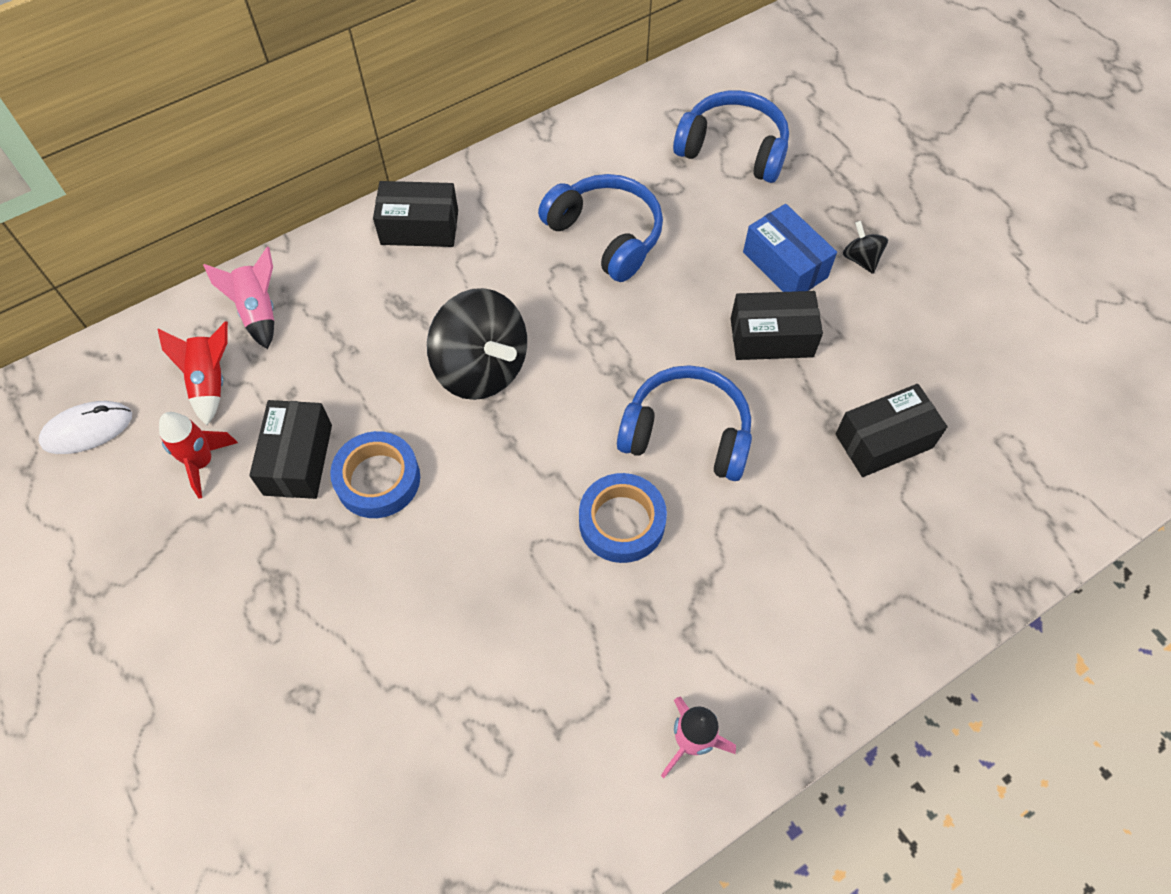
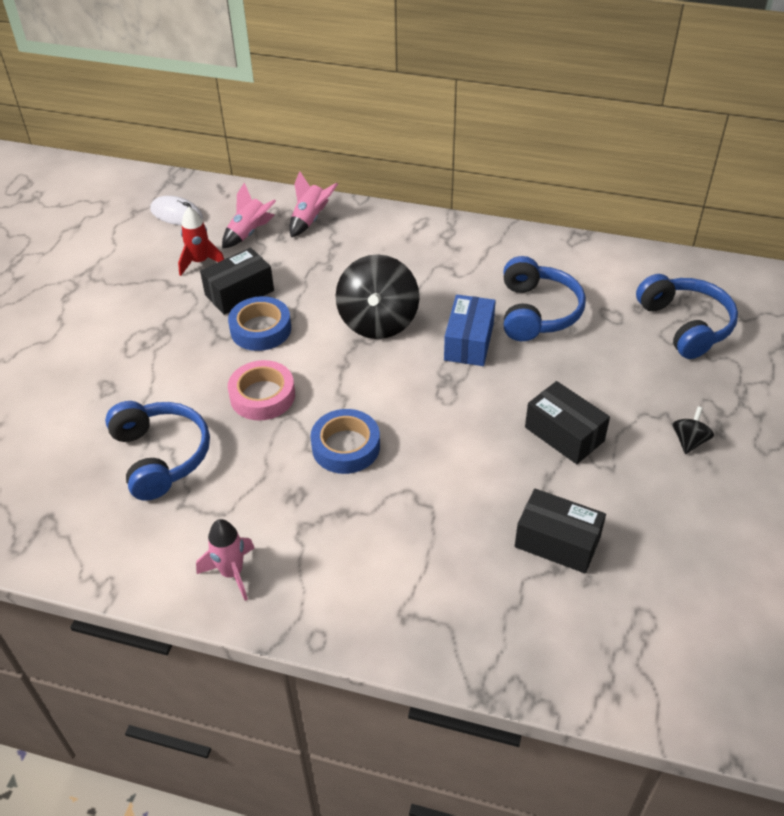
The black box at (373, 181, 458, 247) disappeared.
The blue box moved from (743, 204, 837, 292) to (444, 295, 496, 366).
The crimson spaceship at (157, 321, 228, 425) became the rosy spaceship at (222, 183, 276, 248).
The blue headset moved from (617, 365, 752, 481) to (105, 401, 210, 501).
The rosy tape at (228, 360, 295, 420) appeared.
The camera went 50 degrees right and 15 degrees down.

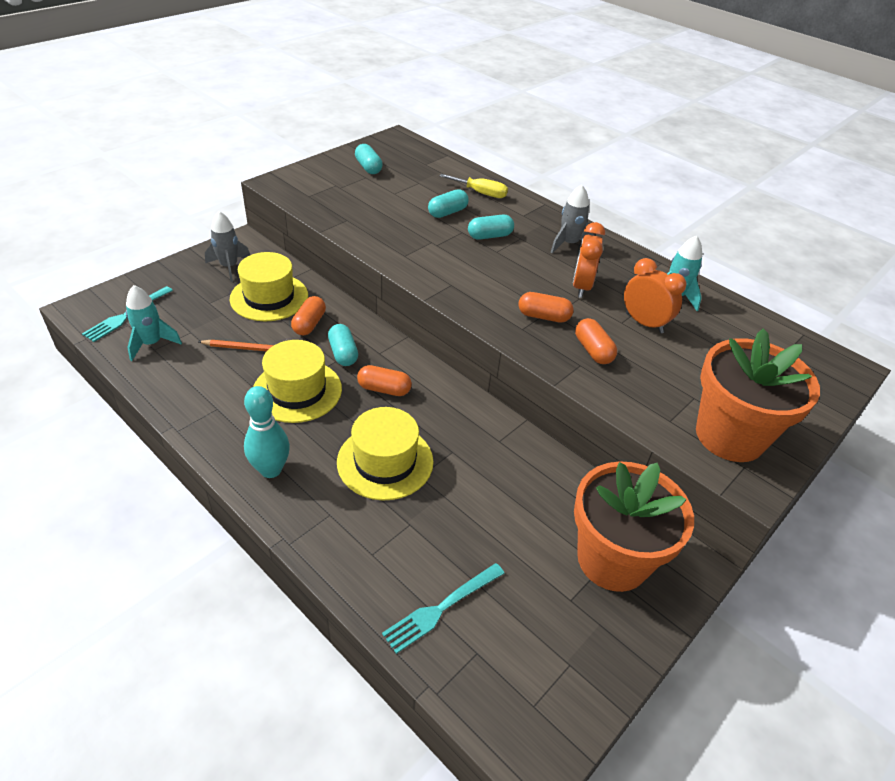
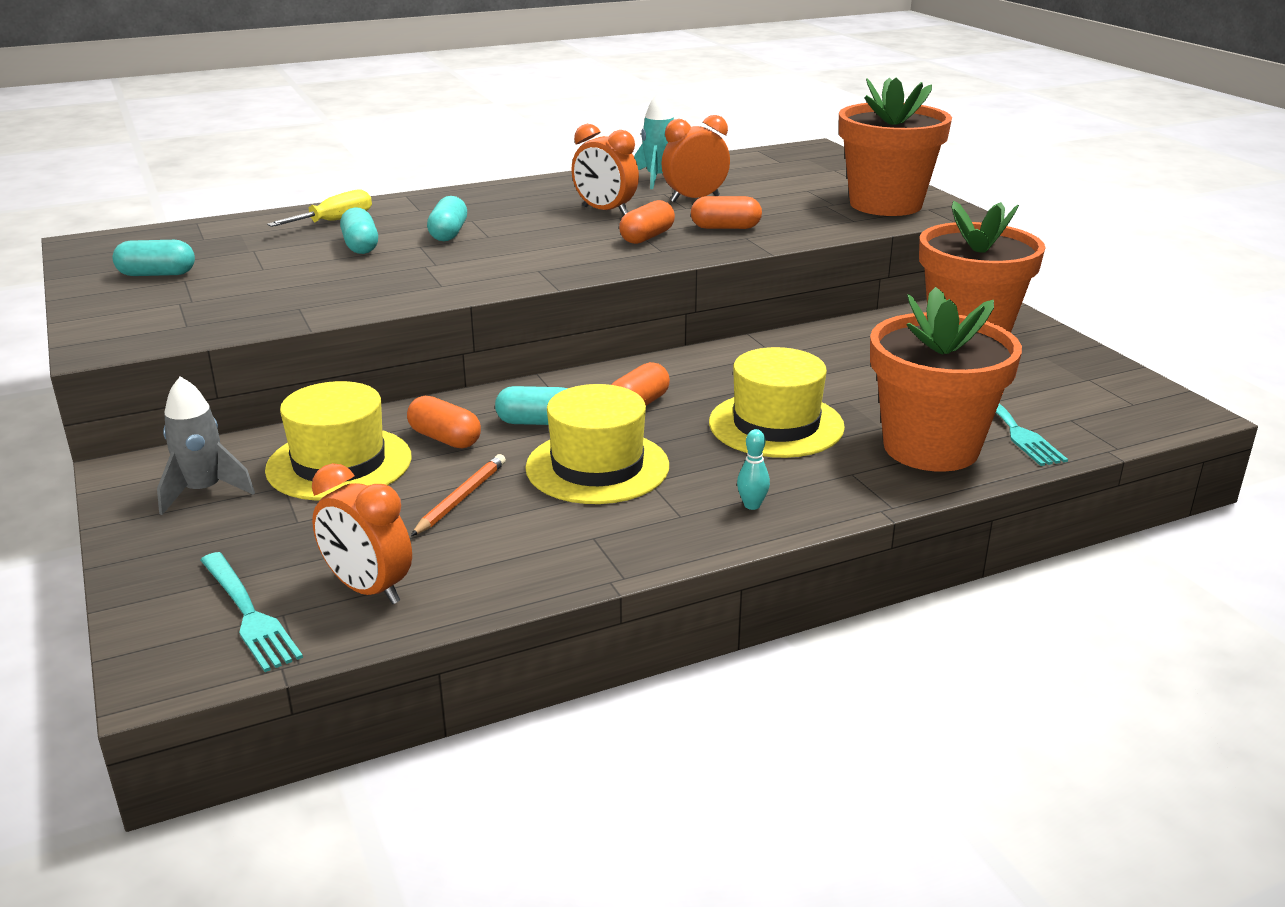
The grey spaceship at (551, 185, 595, 253) disappeared.
The teal spaceship at (126, 285, 182, 361) was replaced by the orange bedside clock at (312, 463, 412, 604).
The teal bowling pin at (244, 386, 290, 478) changed to 0.49 times the size.
The orange plant pot at (870, 287, 1022, 472) appeared.
The camera went 65 degrees left and 15 degrees down.

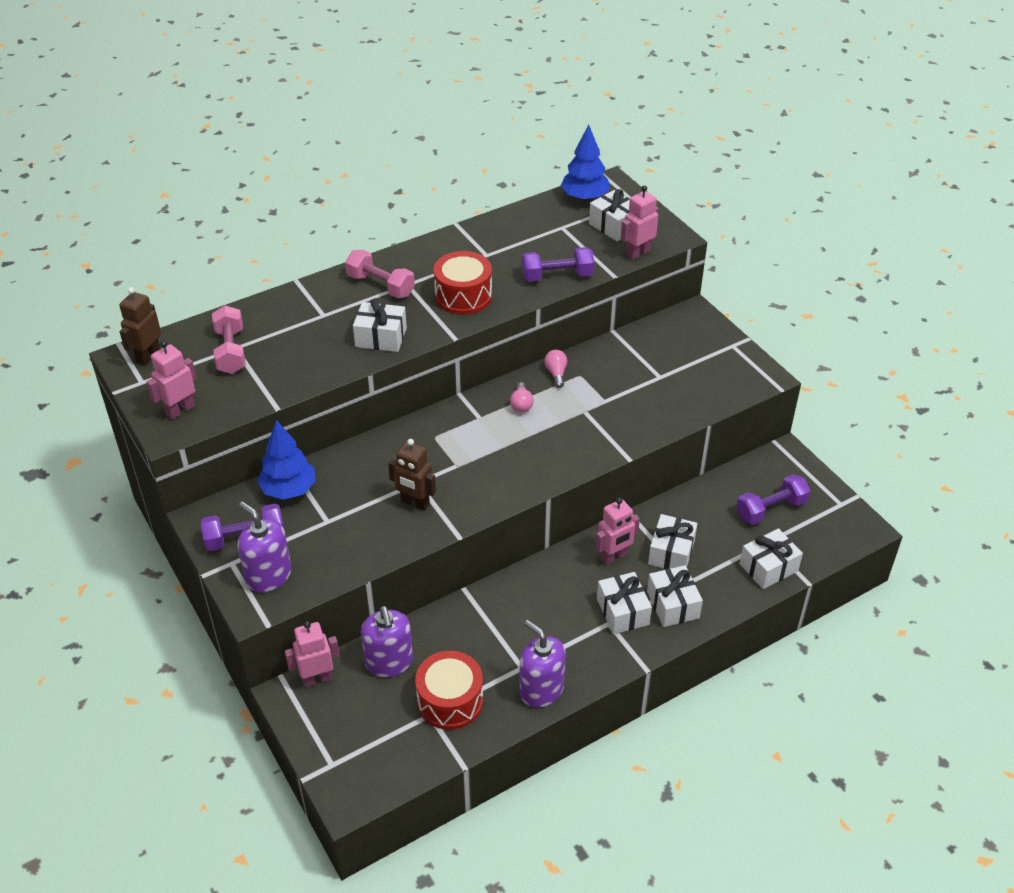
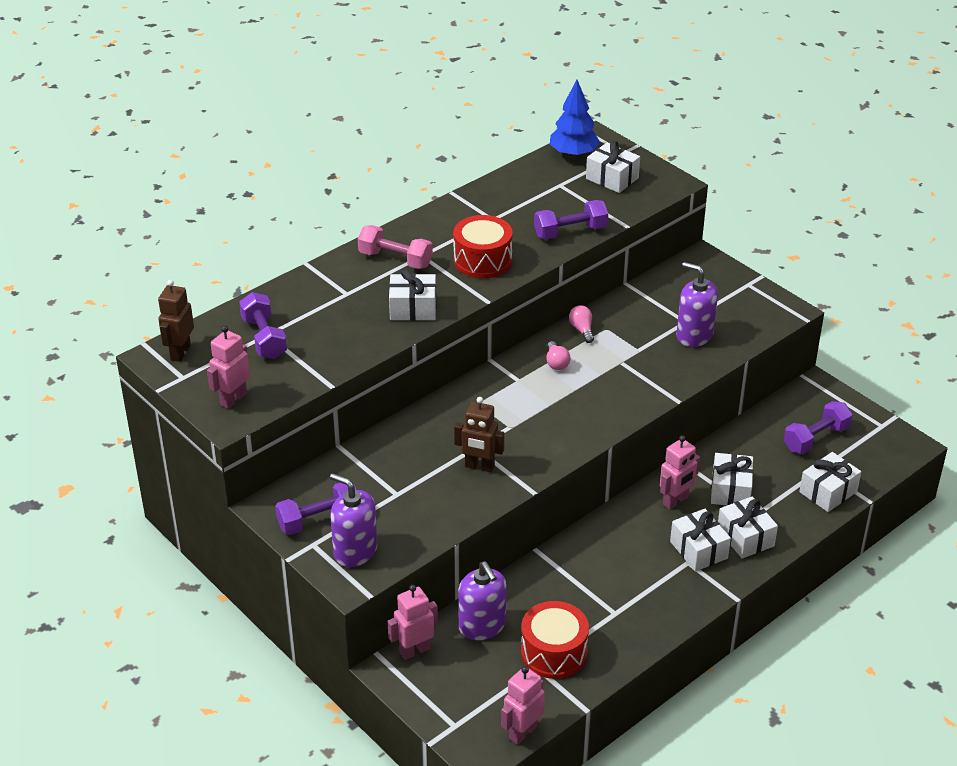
The rosy toy robot moved from (621, 185, 659, 260) to (501, 666, 545, 745).
The rosy free weight at (212, 305, 246, 374) became the purple free weight at (239, 292, 287, 359).
The blue tree at (257, 420, 316, 500) disappeared.
The purple pump bottle moved from (519, 620, 566, 708) to (676, 262, 718, 347).
The camera went 10 degrees left and 5 degrees down.

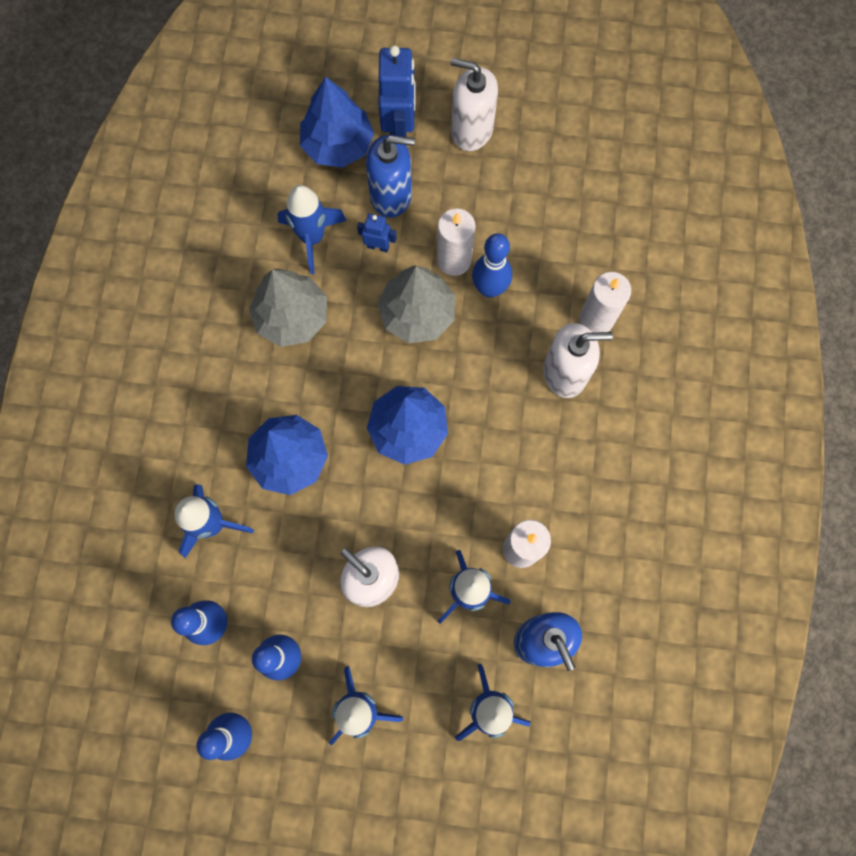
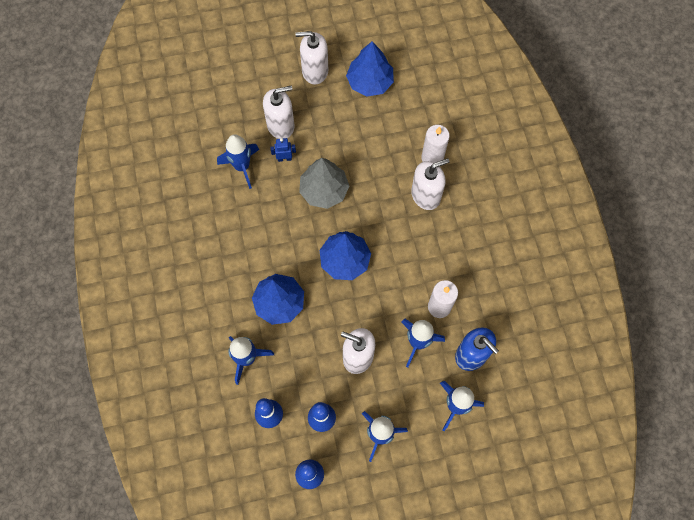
The blue toy robot at (378, 45, 416, 137) disappeared.
The blue tree moved from (300, 77, 374, 168) to (346, 41, 394, 97).
The blue pump bottle at (366, 135, 415, 218) became the snow-white pump bottle at (263, 86, 294, 139).
The snow-white pillar candle at (437, 208, 476, 276) disappeared.
The blue bowling pin at (472, 233, 512, 298) disappeared.
The grey tree at (249, 269, 327, 347) disappeared.
The camera went 20 degrees left and 5 degrees down.

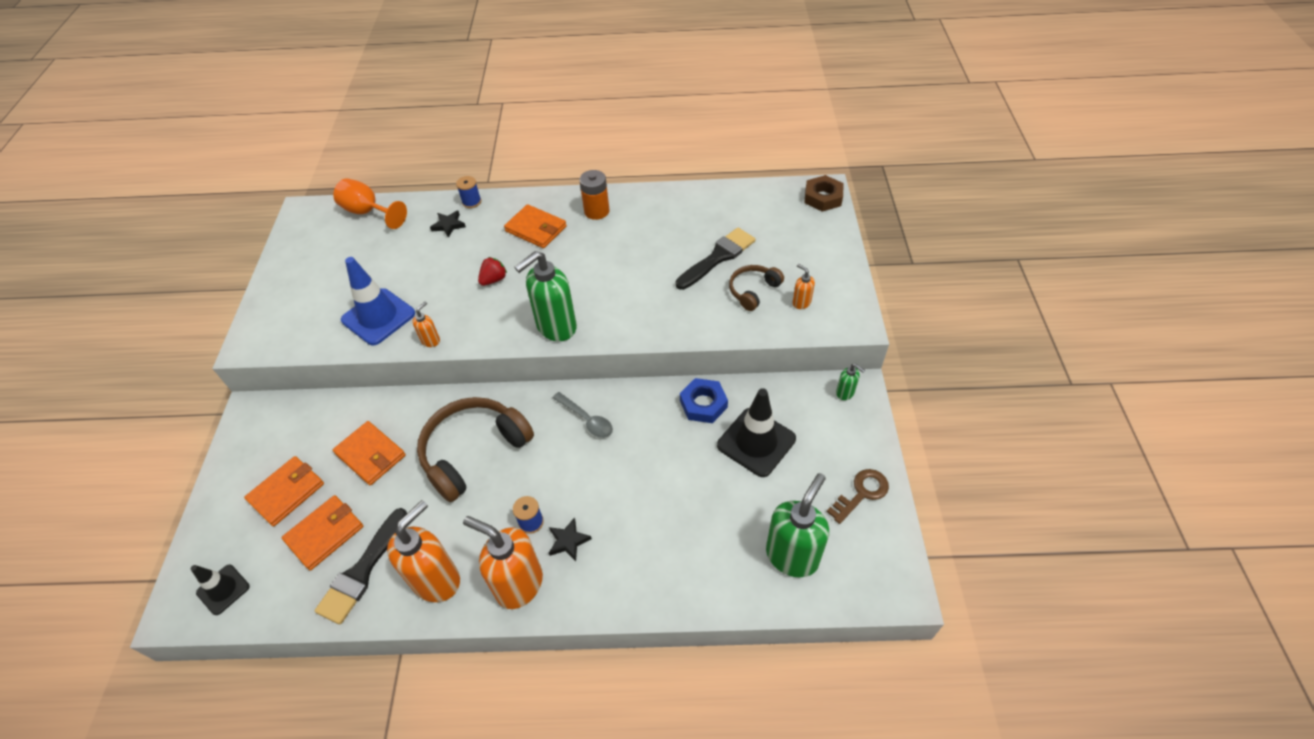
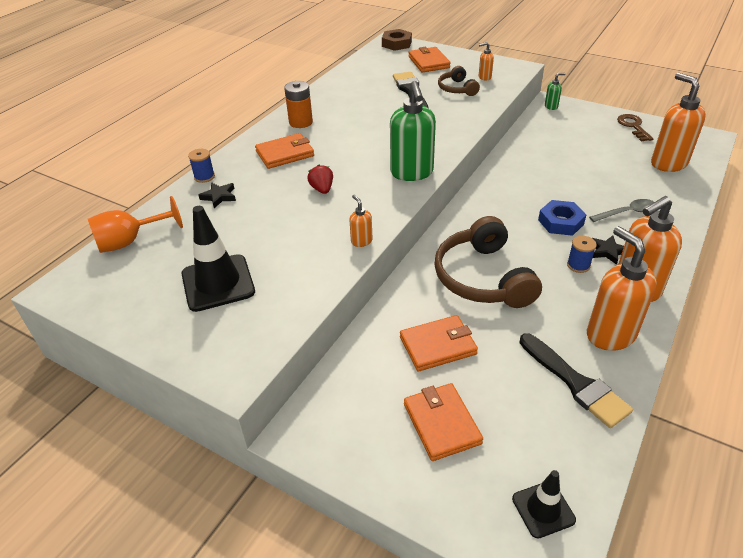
The blue safety cone at (341, 257, 415, 345) disappeared.
The blue hexagon nut moved from (680, 378, 728, 423) to (538, 200, 586, 236).
The black safety cone moved from (717, 388, 796, 477) to (181, 206, 255, 312).
The grey teaspoon moved from (553, 392, 613, 438) to (589, 199, 654, 222).
The emerald pump bottle at (766, 473, 829, 577) became the orange pump bottle at (651, 73, 706, 172).
The orange billfold moved from (281, 495, 363, 570) to (408, 47, 451, 73).
The camera went 60 degrees left and 10 degrees down.

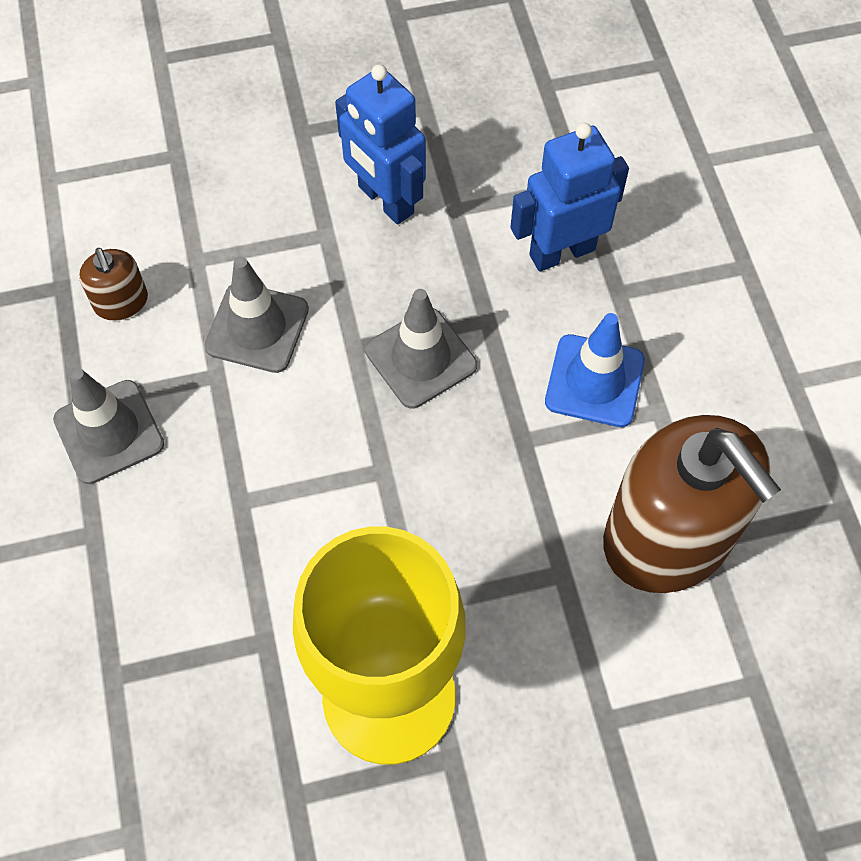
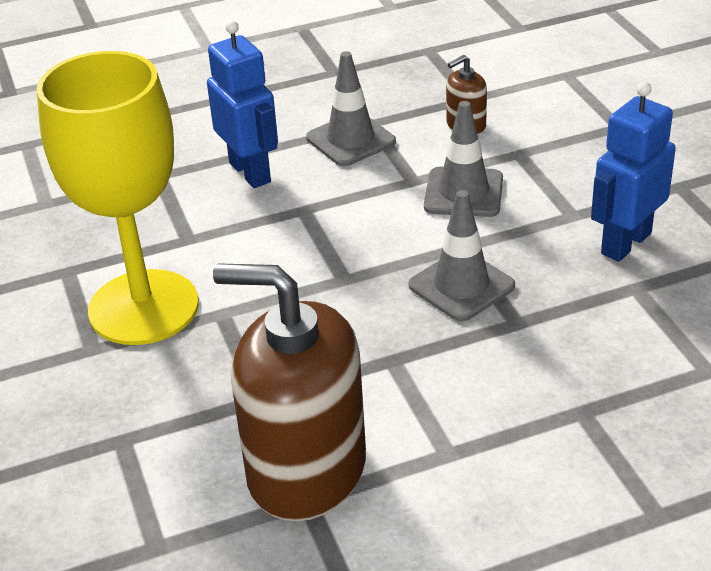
The blue toy robot moved from (510, 122, 629, 272) to (207, 20, 278, 188).
The blue safety cone at (545, 313, 645, 427) disappeared.
The brown pump bottle at (603, 415, 781, 593) turned 60 degrees clockwise.
The camera went 85 degrees right and 25 degrees down.

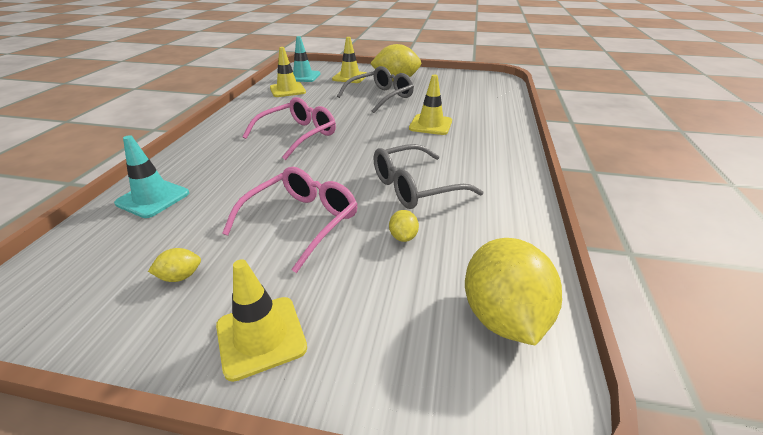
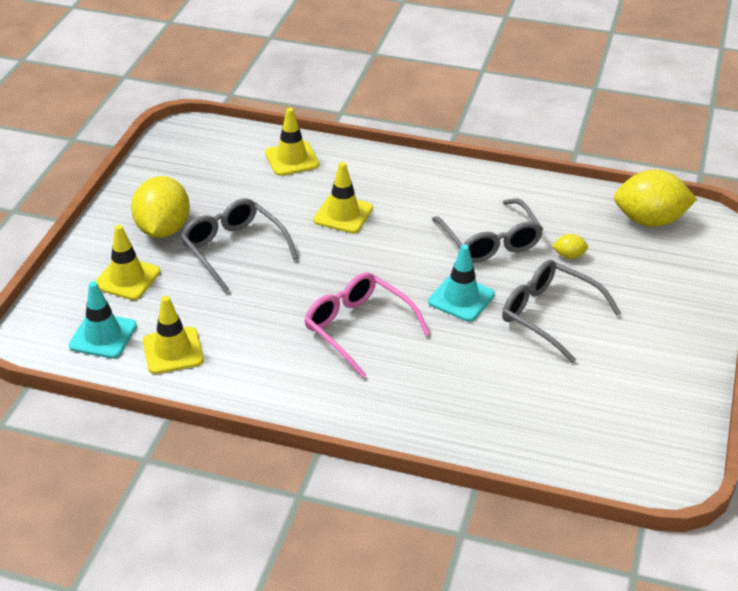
The teal safety cone moved from (114, 135, 189, 218) to (428, 244, 495, 322).
The rosy glasses at (222, 167, 358, 273) became the grey glasses at (502, 260, 621, 363).
The bright yellow lemon at (148, 248, 201, 282) disappeared.
The bright yellow safety cone moved from (216, 259, 307, 382) to (265, 108, 320, 176).
The camera went 85 degrees left and 5 degrees up.

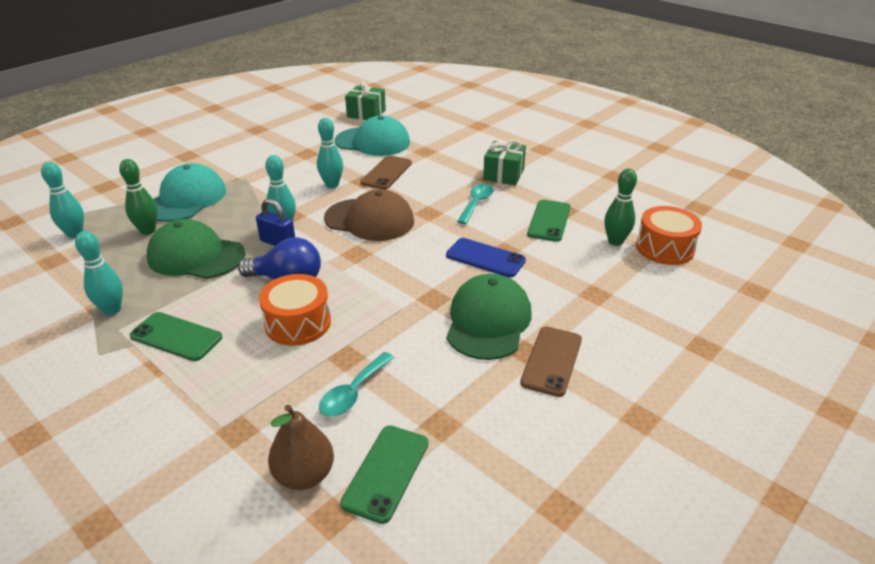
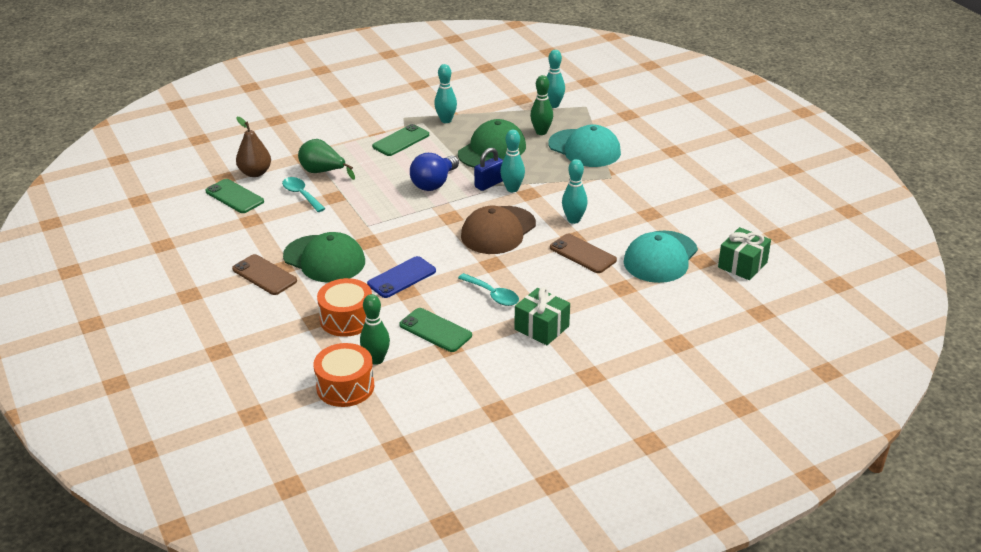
The orange snare drum moved from (259, 274, 331, 346) to (317, 278, 372, 337).
The emerald toy pear at (298, 139, 355, 180) appeared.
The camera went 110 degrees right and 0 degrees up.

